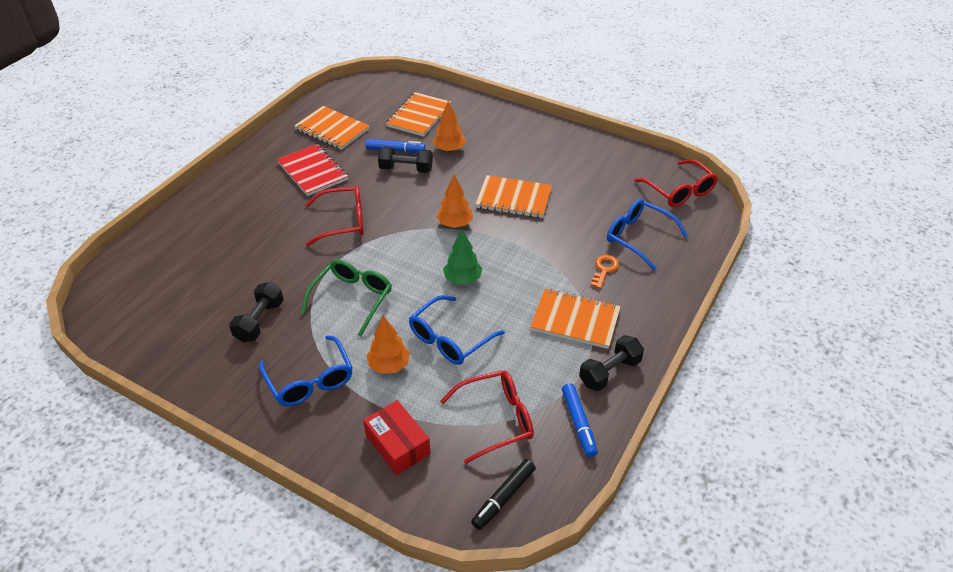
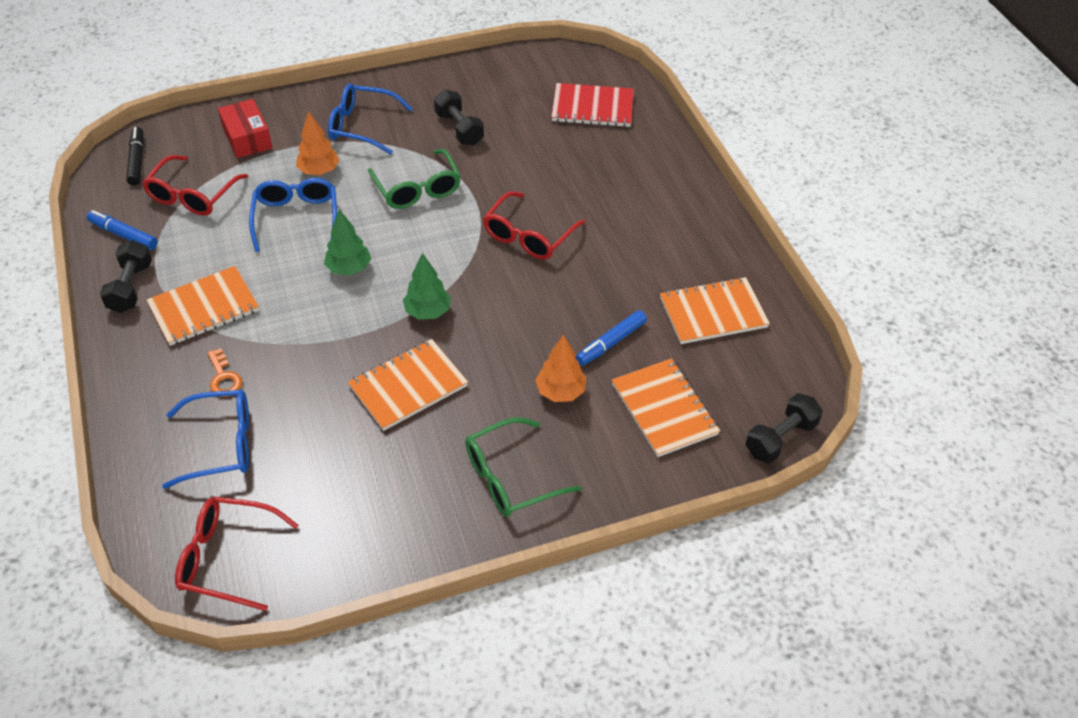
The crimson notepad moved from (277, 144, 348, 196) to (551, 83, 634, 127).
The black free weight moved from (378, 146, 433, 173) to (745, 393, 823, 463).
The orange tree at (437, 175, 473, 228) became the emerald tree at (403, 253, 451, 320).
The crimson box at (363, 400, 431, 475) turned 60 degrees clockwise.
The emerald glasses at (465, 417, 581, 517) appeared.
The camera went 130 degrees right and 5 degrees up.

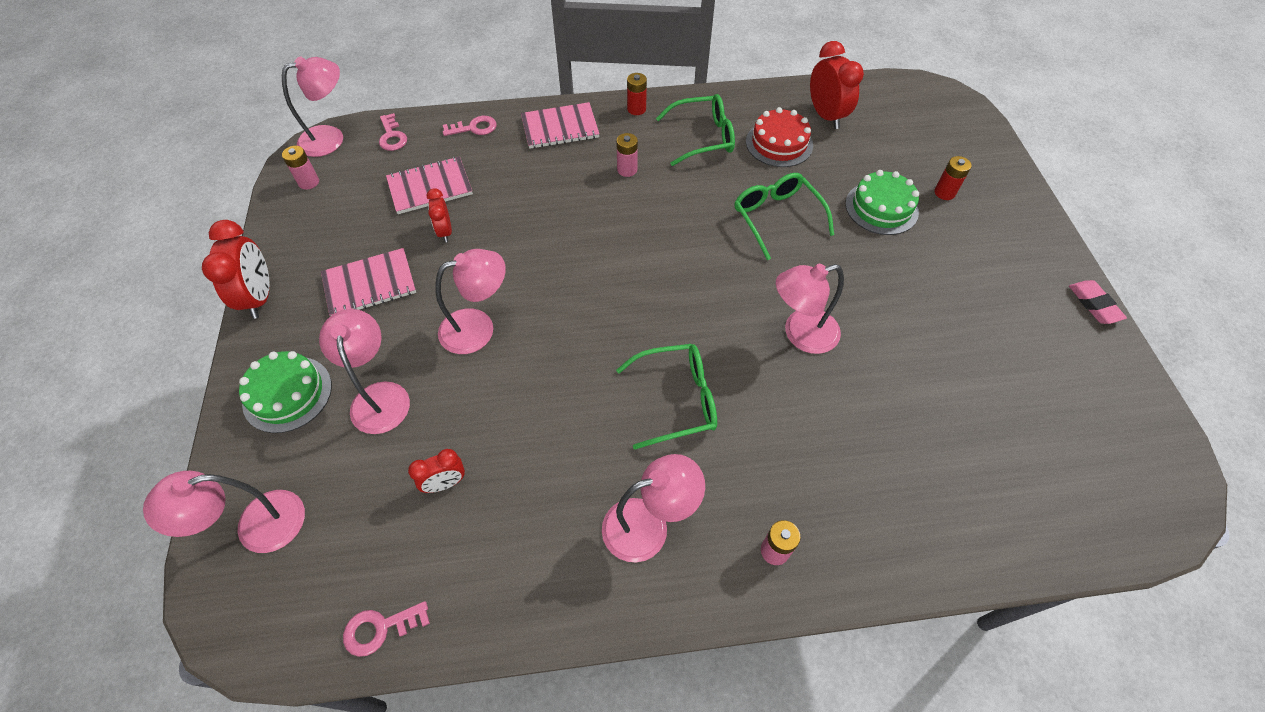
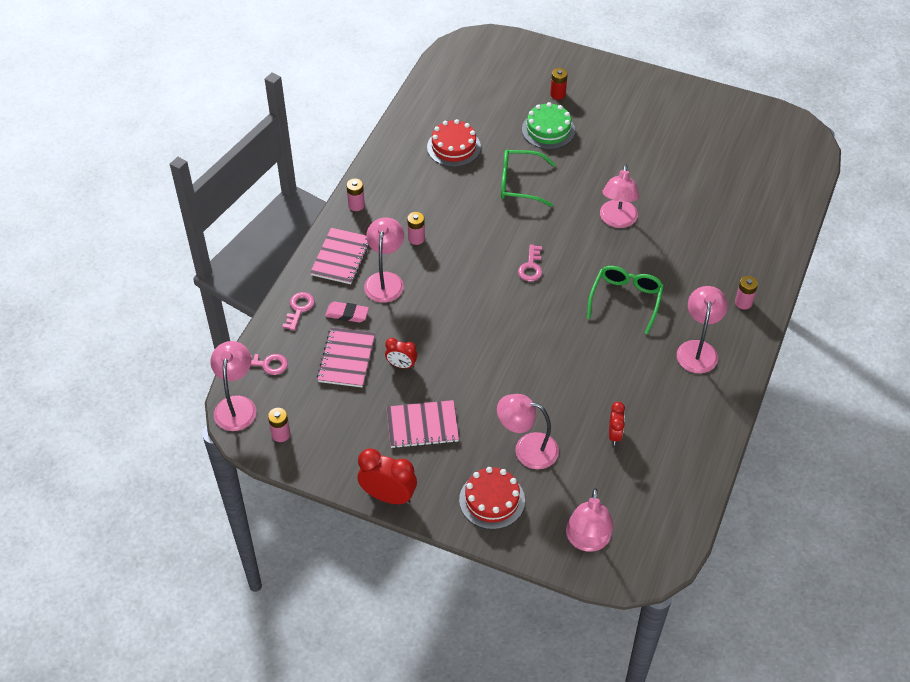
The crimson bedside clock at (810, 41, 864, 129) disappeared.
The crimson battery at (627, 73, 647, 115) became the rosy battery at (346, 178, 365, 211).
The emerald glasses at (656, 94, 735, 166) disappeared.
The rosy notepad at (321, 248, 416, 316) turned 75 degrees clockwise.
The rosy reading lamp moved from (435, 249, 506, 354) to (364, 217, 404, 303).
The rosy eraser moved from (1069, 280, 1127, 324) to (325, 302, 369, 323).
The emerald layer cake at (239, 351, 332, 433) became the crimson layer cake at (459, 467, 525, 529).
The rosy key moved from (343, 601, 430, 657) to (518, 245, 542, 282).
The camera went 60 degrees left and 5 degrees down.

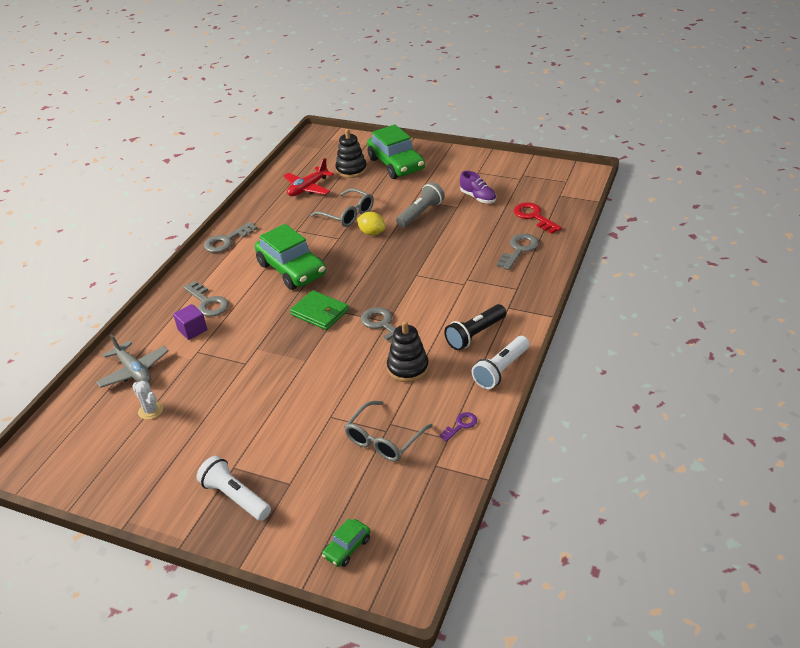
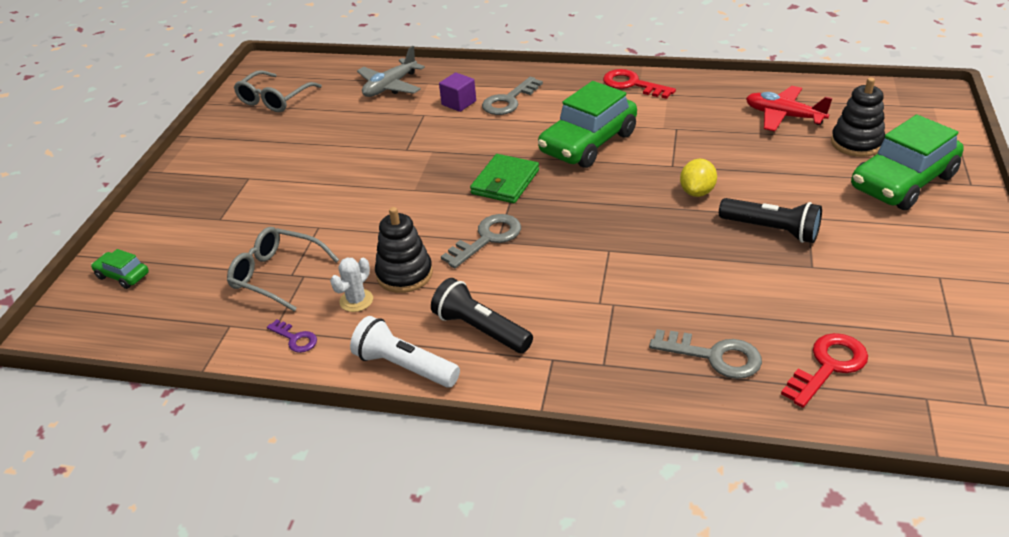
The purple lace-up shoe at (460, 171, 496, 203) disappeared.
The grey flashlight at (396, 182, 445, 228) became the black flashlight at (719, 198, 822, 243).
The grey glasses moved from (310, 188, 374, 227) to (234, 70, 322, 112).
The grey key at (204, 222, 258, 253) became the crimson key at (603, 69, 676, 99).
The snow-white cactus moved from (132, 381, 163, 420) to (330, 257, 373, 312).
The snow-white flashlight at (196, 456, 271, 521) disappeared.
The camera went 80 degrees right and 0 degrees up.

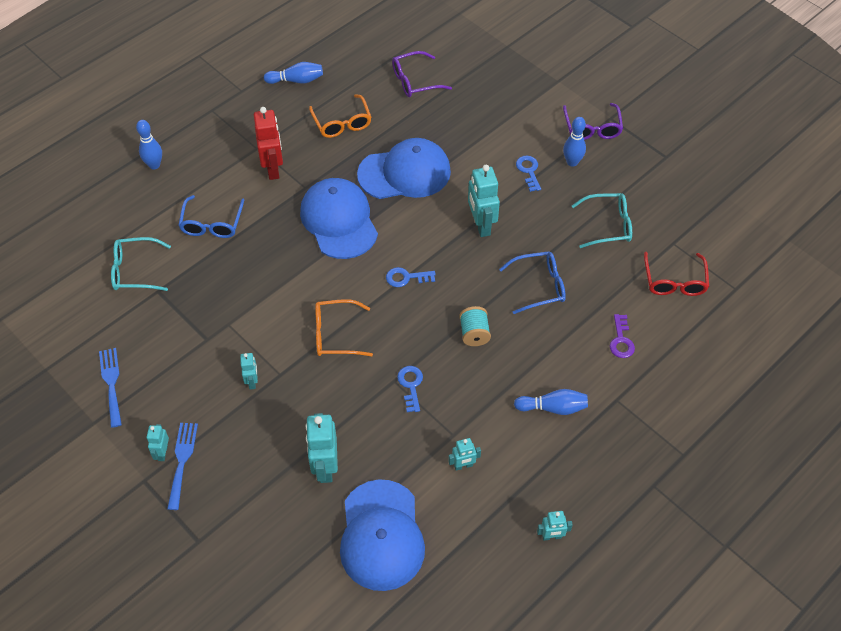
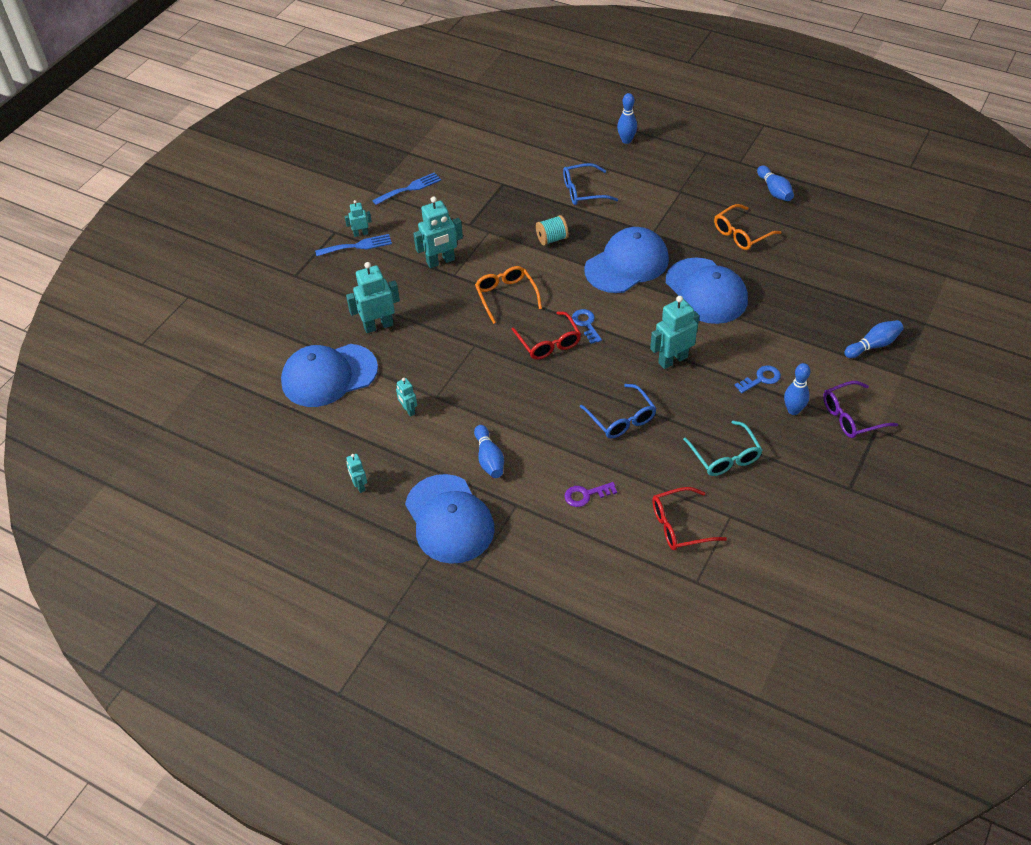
The purple glasses at (392, 51, 452, 97) disappeared.
The crimson toy robot at (254, 107, 283, 180) disappeared.
The teal glasses at (111, 237, 171, 291) disappeared.
The teal spool moved from (459, 306, 491, 346) to (536, 215, 569, 246).
The teal toy robot at (240, 353, 258, 390) changed to 1.86 times the size.
The blue key at (397, 366, 423, 412) disappeared.
The crimson glasses at (511, 311, 581, 359) appeared.
The blue bowling pin at (844, 320, 904, 358) appeared.
The blue baseball cap at (405, 474, 495, 564) appeared.
The camera went 75 degrees right and 5 degrees down.

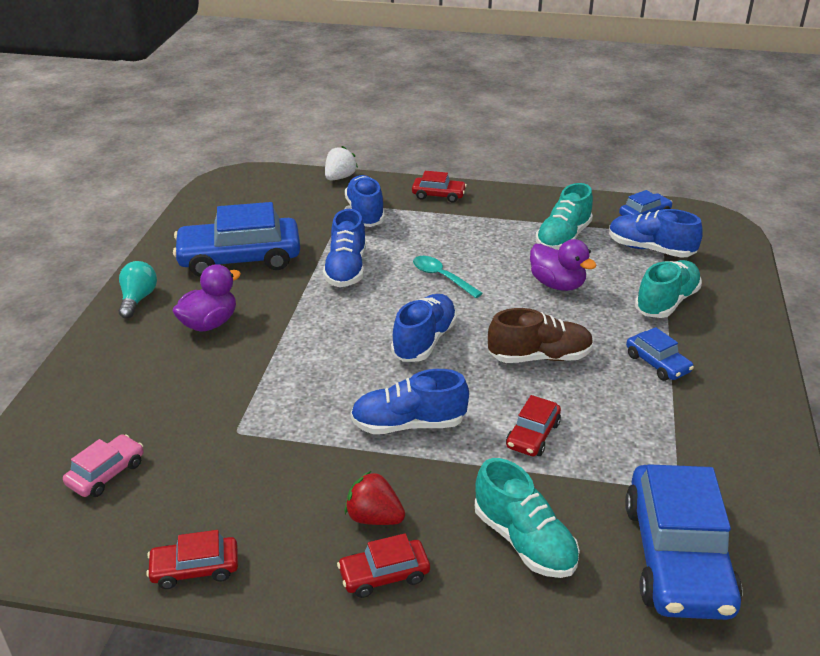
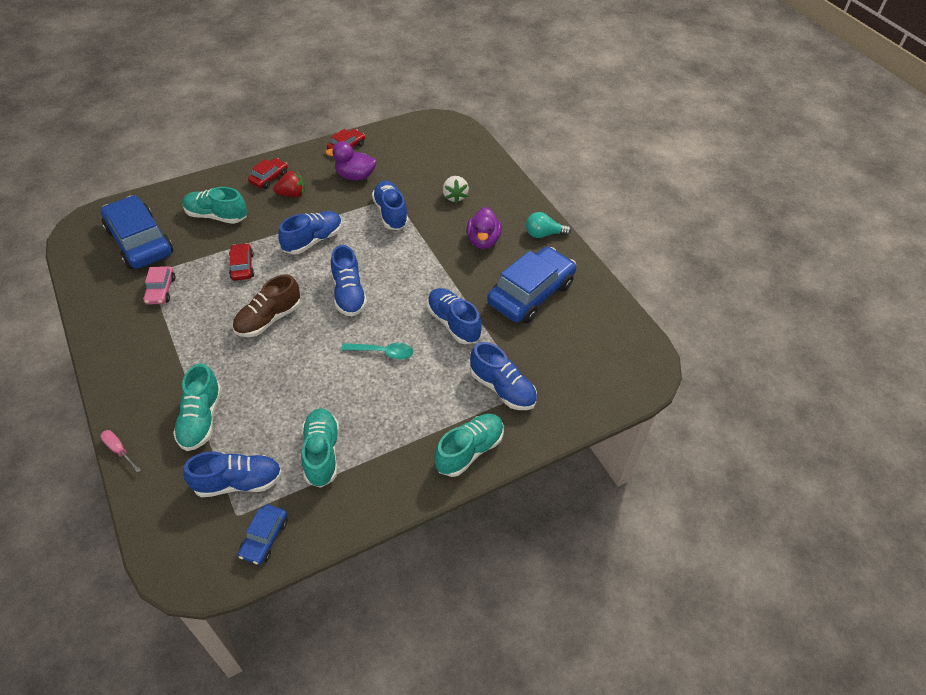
The snow-white berry moved from (325, 146, 358, 181) to (442, 176, 469, 203).
The crimson automobile at (412, 171, 467, 203) was replaced by the teal lace-up shoe at (434, 414, 504, 477).
The purple rubber duck moved from (530, 239, 597, 291) to (326, 141, 377, 181).
The teal bulb at (118, 261, 157, 319) turned 120 degrees clockwise.
The blue automobile at (626, 327, 694, 381) disappeared.
The rosy automobile moved from (63, 434, 144, 497) to (143, 267, 175, 304).
The blue lace-up shoe at (372, 181, 409, 230) appeared.
The rosy screwdriver at (100, 430, 141, 473) appeared.
The camera went 140 degrees right and 15 degrees up.

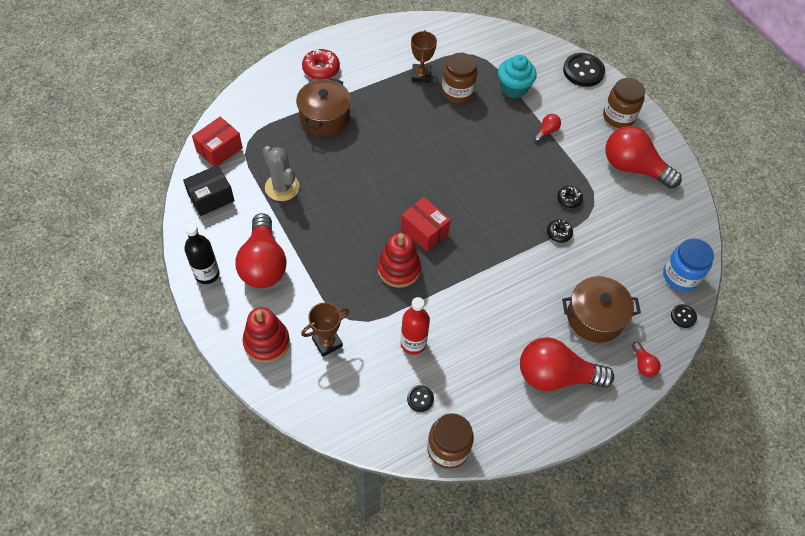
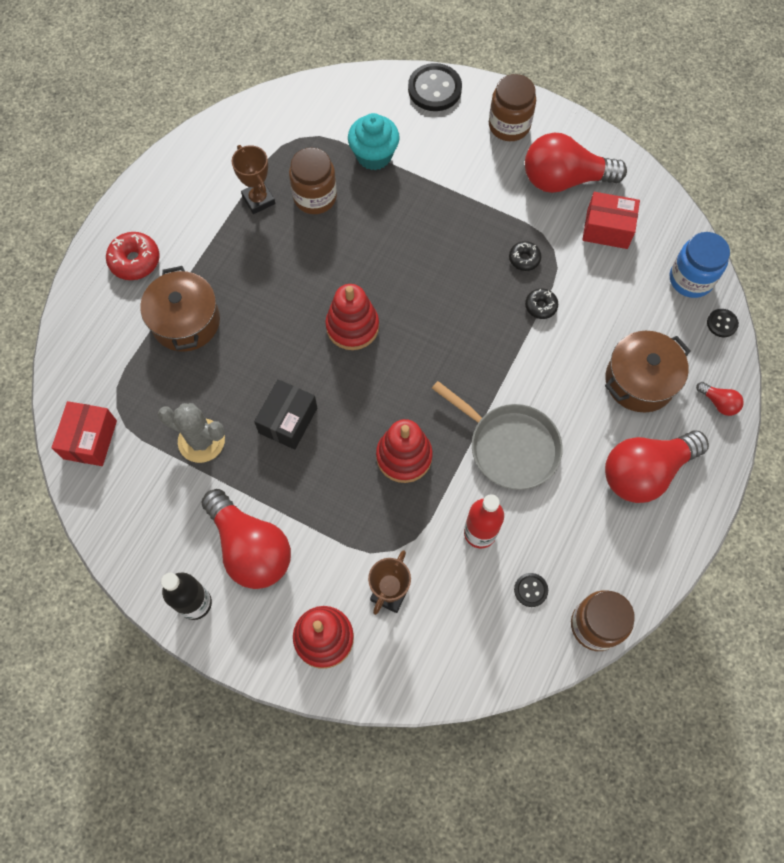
The crimson bulb at (534, 114, 561, 142) disappeared.
The black box moved from (183, 165, 235, 216) to (254, 379, 317, 450).
The crimson box moved from (401, 197, 451, 251) to (582, 192, 640, 249).
The crimson stacking rings at (325, 284, 379, 350) appeared.
The grey frying pan at (432, 381, 563, 490) appeared.
The camera went 30 degrees left and 10 degrees up.

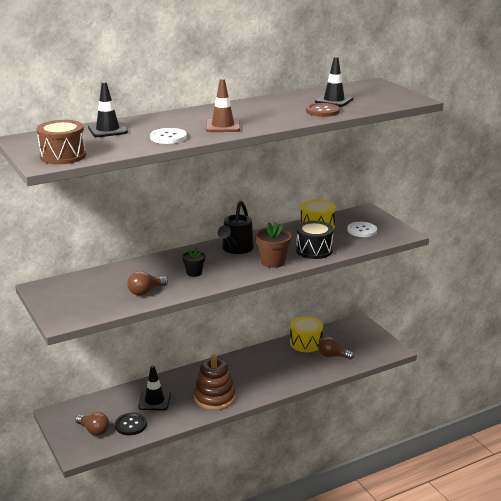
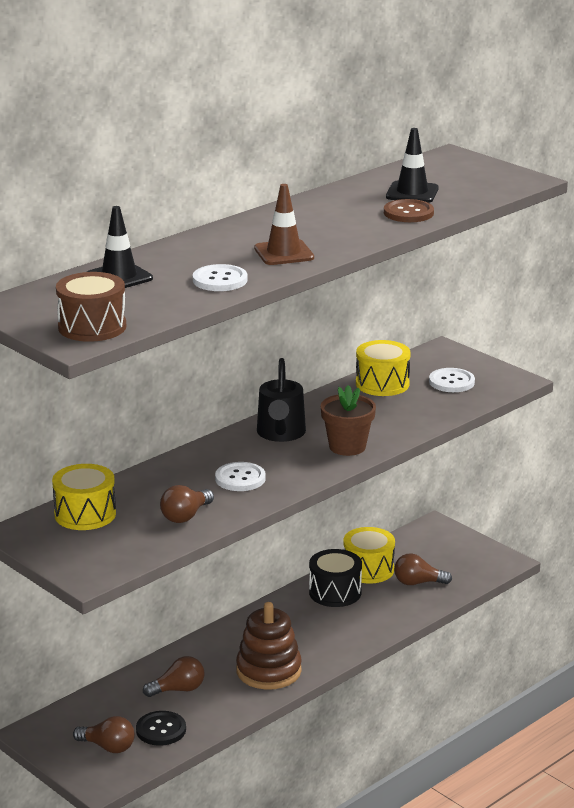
The black snare drum moved from (296, 221, 334, 259) to (309, 549, 362, 607).
The black plant pot at (182, 248, 205, 277) was replaced by the snow-white sewing button at (215, 462, 266, 491).
The black safety cone at (138, 365, 171, 411) was replaced by the brown bulb at (143, 656, 204, 697).
The bright yellow snare drum at (52, 464, 116, 530) appeared.
The camera went 15 degrees left and 0 degrees up.

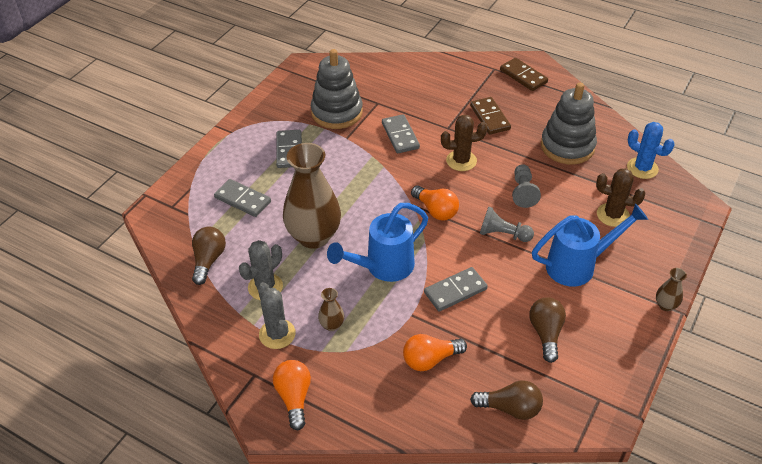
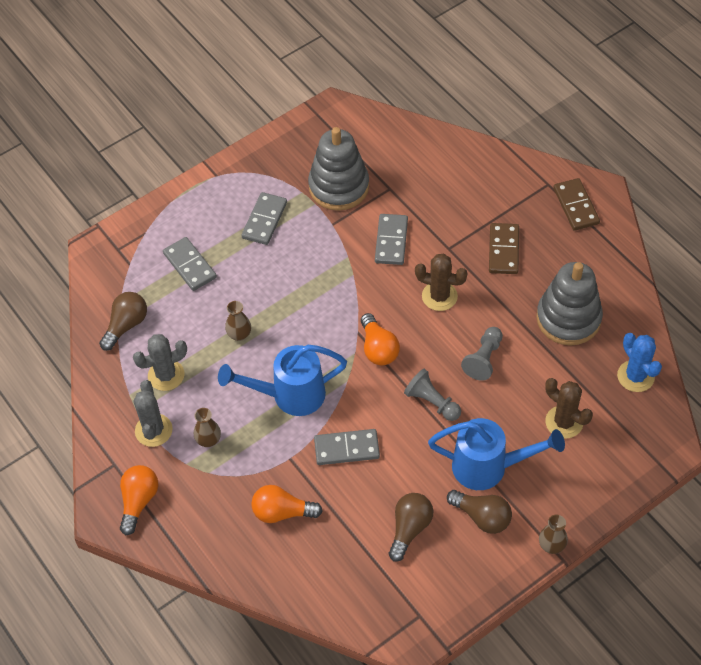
The brown vase at (283, 143, 341, 249) changed to 0.42 times the size.
The brown bulb moved from (470, 380, 543, 420) to (447, 490, 512, 534).
The camera went 25 degrees right and 10 degrees up.

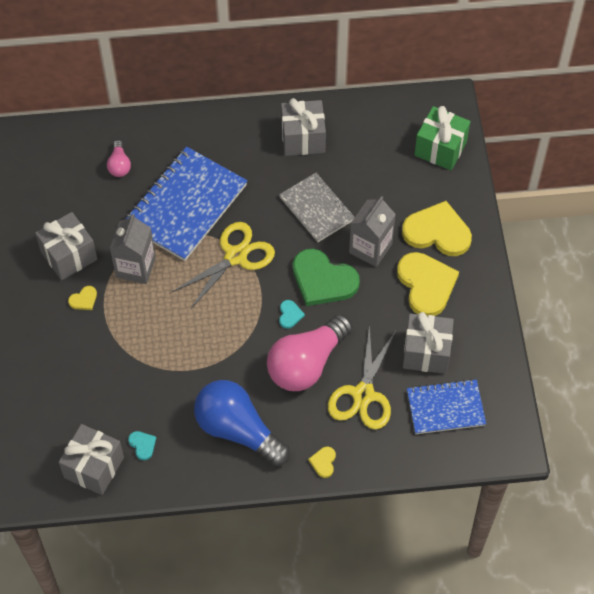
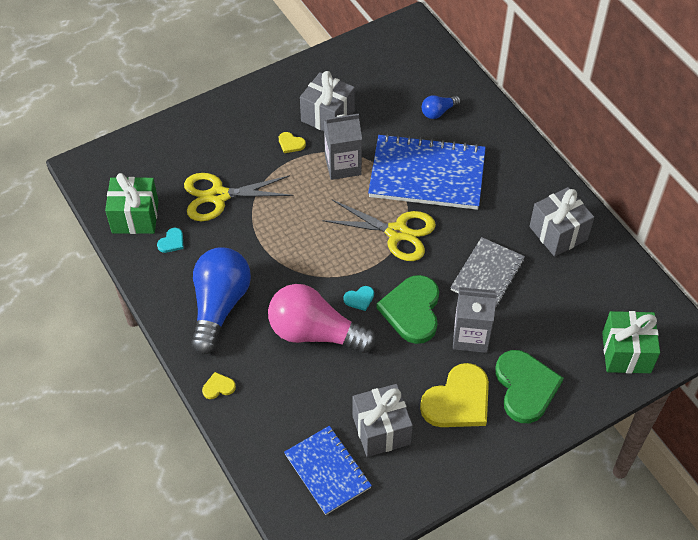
The rosy bulb at (107, 140, 131, 177) became the blue bulb at (422, 95, 461, 119).
The bright yellow heart at (402, 201, 472, 256) became the emerald heart at (495, 350, 564, 423).
The bright yellow scissors moved from (328, 324, 396, 430) to (184, 173, 293, 221).
The grey present at (59, 424, 124, 495) became the emerald present at (105, 173, 159, 234).
The camera went 65 degrees right and 5 degrees down.

